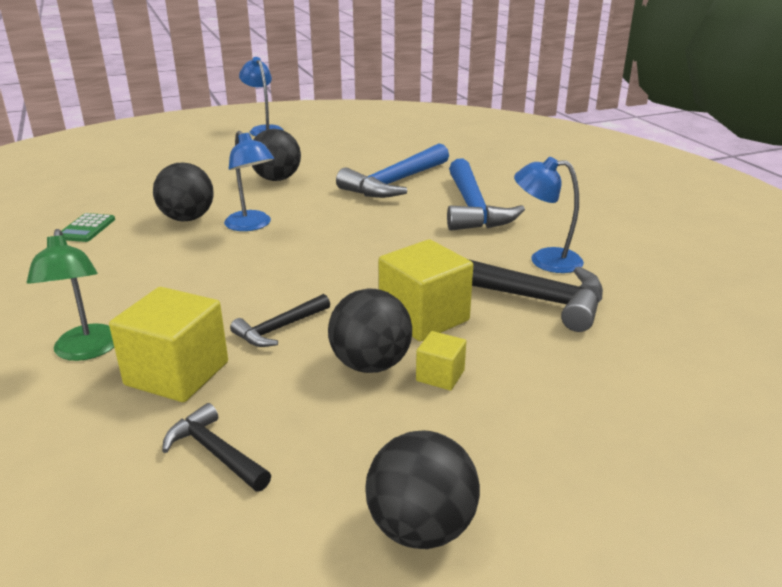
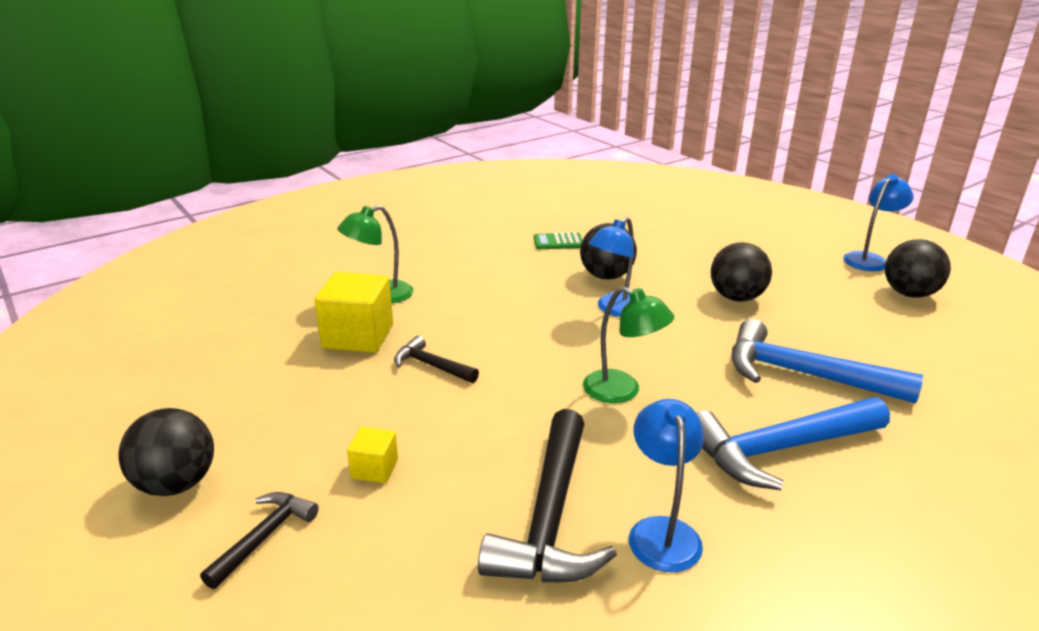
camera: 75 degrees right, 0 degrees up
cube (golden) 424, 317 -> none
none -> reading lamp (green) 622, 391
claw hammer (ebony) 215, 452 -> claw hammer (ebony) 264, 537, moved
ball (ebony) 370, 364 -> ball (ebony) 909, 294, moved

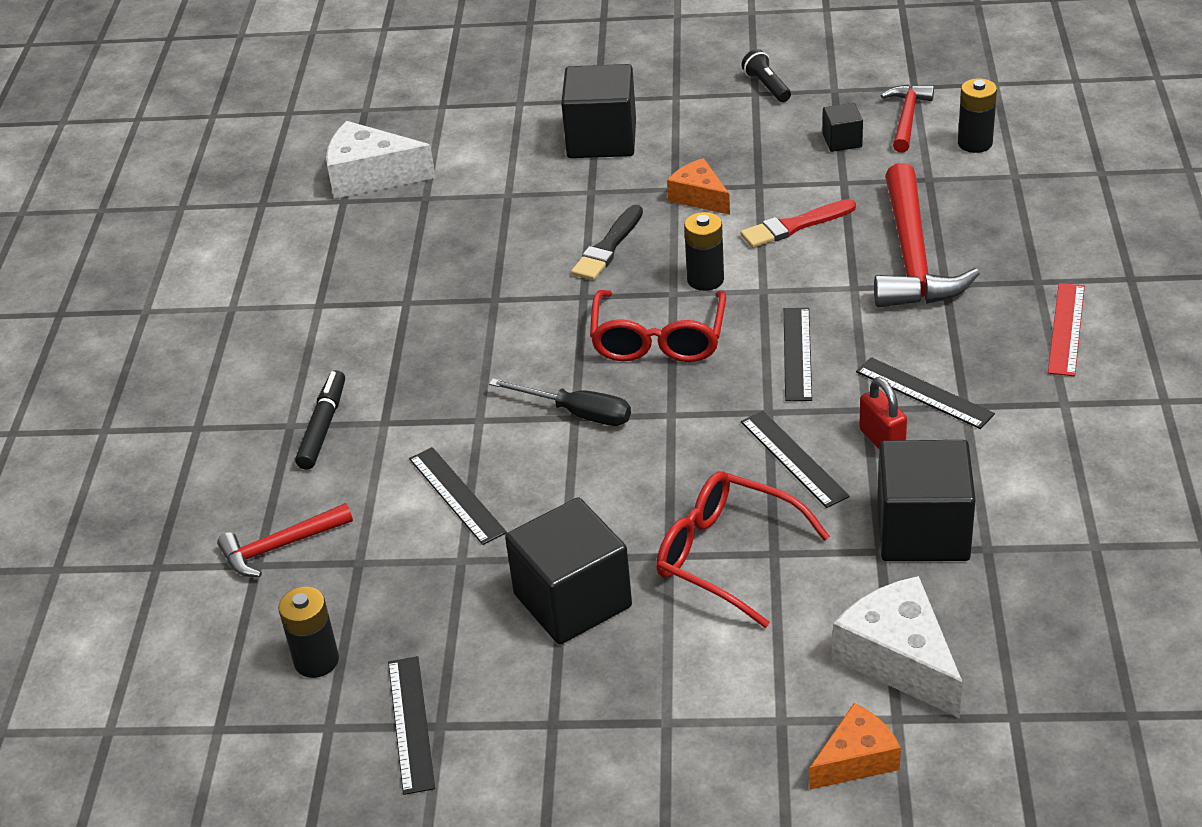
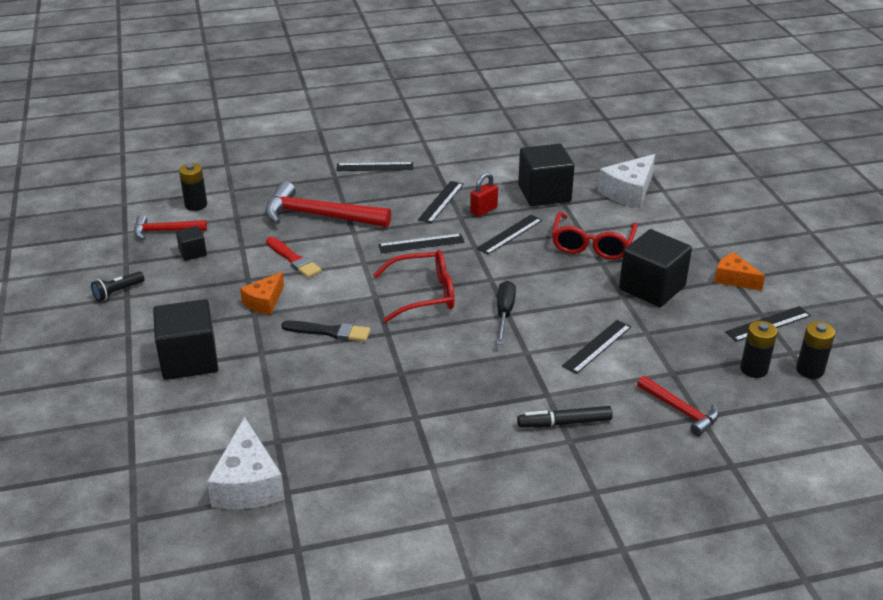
camera: 110 degrees left, 5 degrees down
AA battery (ebony) 705, 279 -> AA battery (ebony) 809, 370, moved
piece of cheese (orange-coloured) 856, 759 -> piece of cheese (orange-coloured) 734, 279, moved
ruler (red) 1066, 329 -> ruler (ebony) 375, 167
claw hammer (red) 912, 256 -> claw hammer (red) 319, 216, 150 degrees counterclockwise

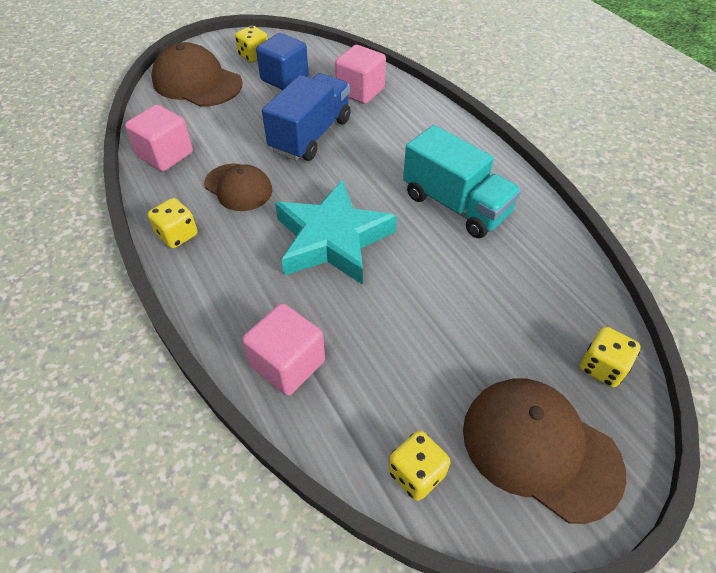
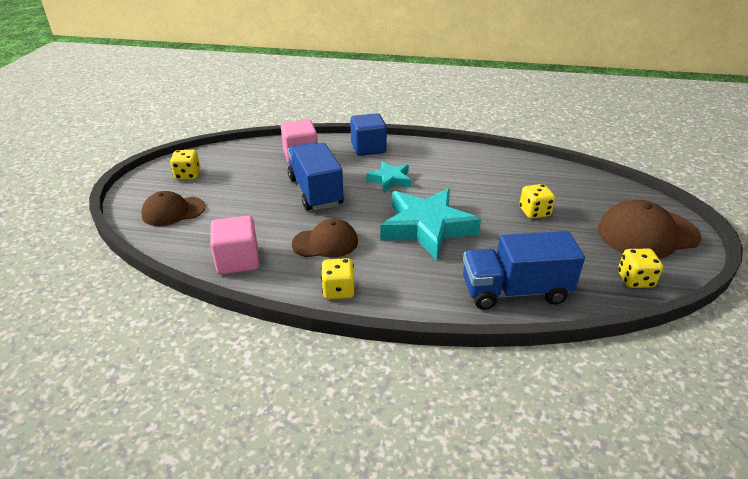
camera: 50 degrees left, 15 degrees down
lorry (aqua) 455, 205 -> none
none -> star shape (aqua) 390, 180
cube (royal blue) 284, 78 -> cube (royal blue) 368, 148, moved
die (golden) 602, 367 -> die (golden) 534, 212, moved
cube (rosy) 288, 364 -> lorry (royal blue) 515, 291
cap (dark brown) 197, 82 -> cap (dark brown) 173, 211, x0.64

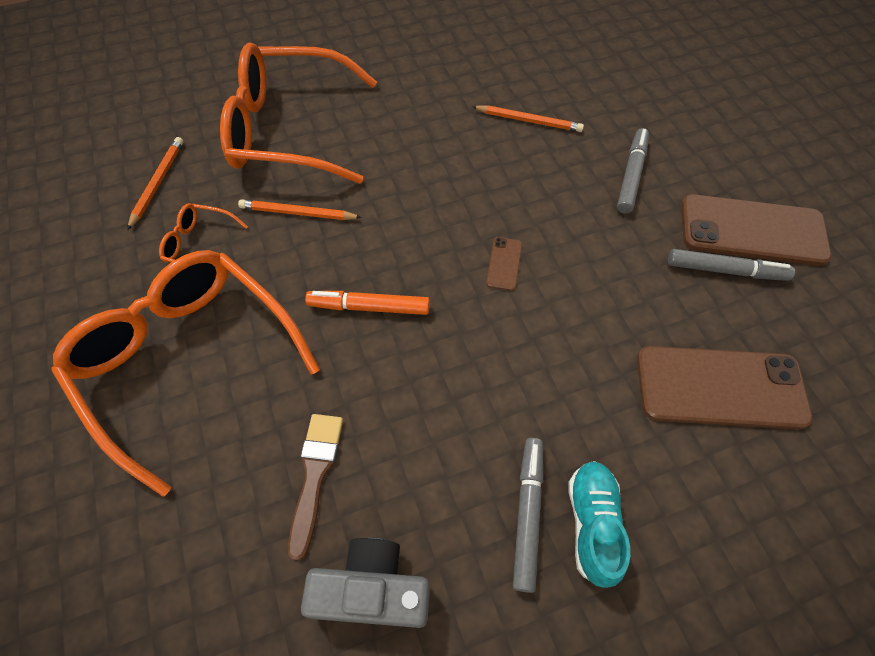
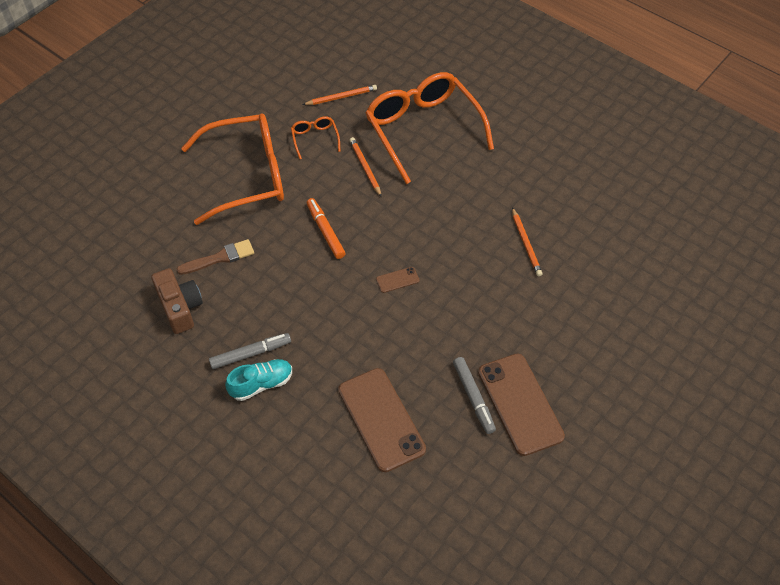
camera: 60 degrees right, 5 degrees down
marker (ash-grey) 631, 175 -> none
photo camera (ash-grey) 372, 590 -> photo camera (dark brown) 180, 307
eyeglasses (orange-coloured) 188, 361 -> eyeglasses (orange-coloured) 246, 176, 60 degrees clockwise

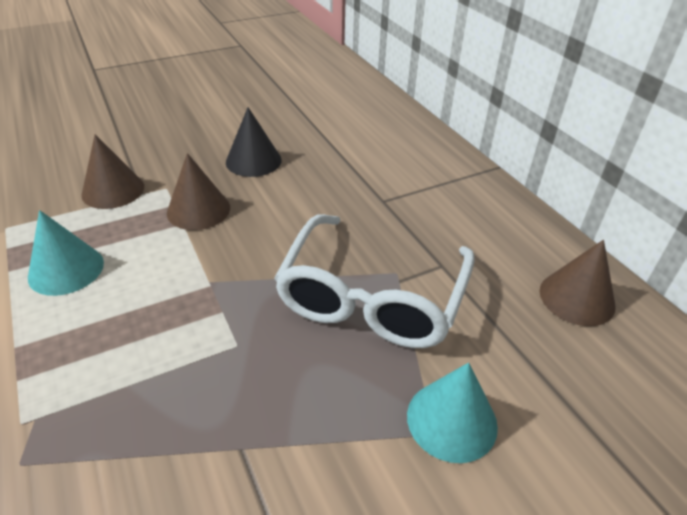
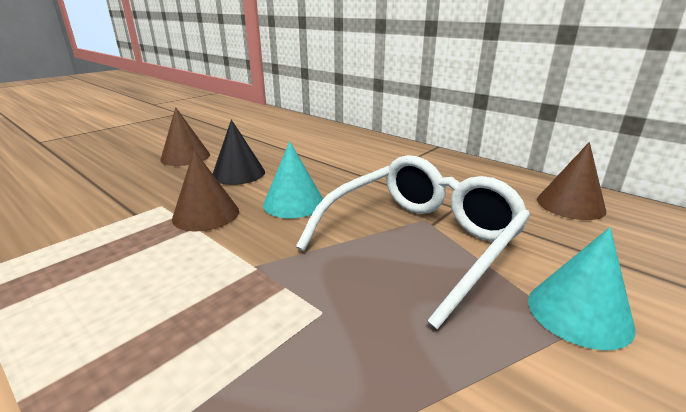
camera: 20 degrees left, 15 degrees down
cone shape (aqua) 66, 269 -> cone shape (aqua) 294, 203, moved
cone shape (dark brown) 113, 190 -> cone shape (dark brown) 185, 157, moved
eyeglasses (snow-white) 372, 297 -> eyeglasses (snow-white) 421, 240, 135 degrees counterclockwise

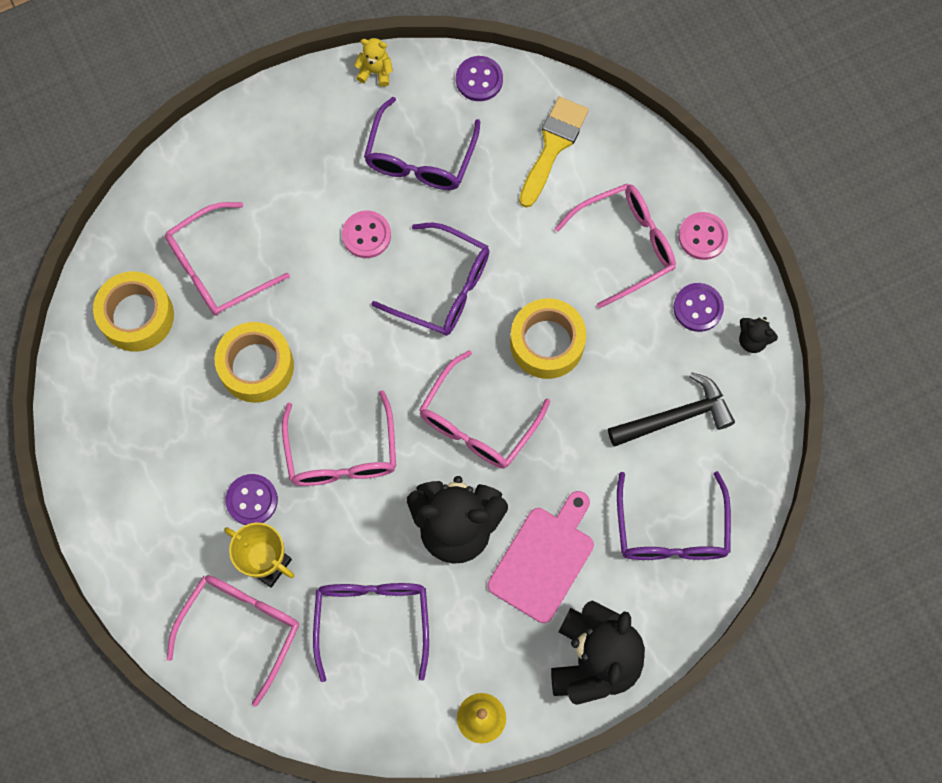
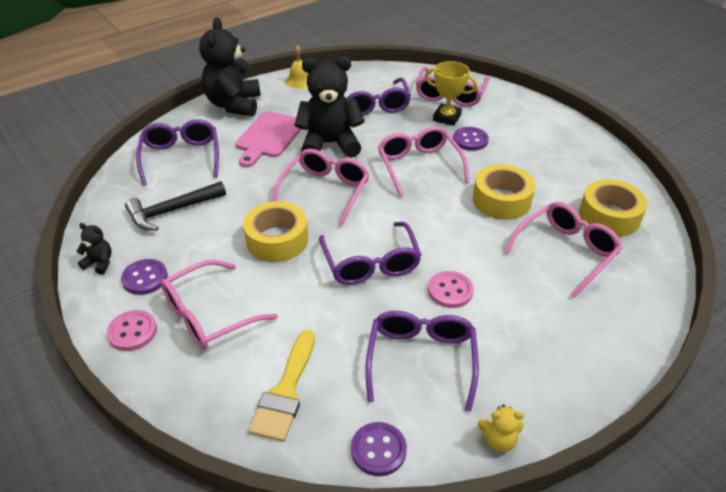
camera: 170 degrees right, 30 degrees down
eyeglasses (royal purple) 443, 288 -> eyeglasses (royal purple) 371, 263, 120 degrees counterclockwise

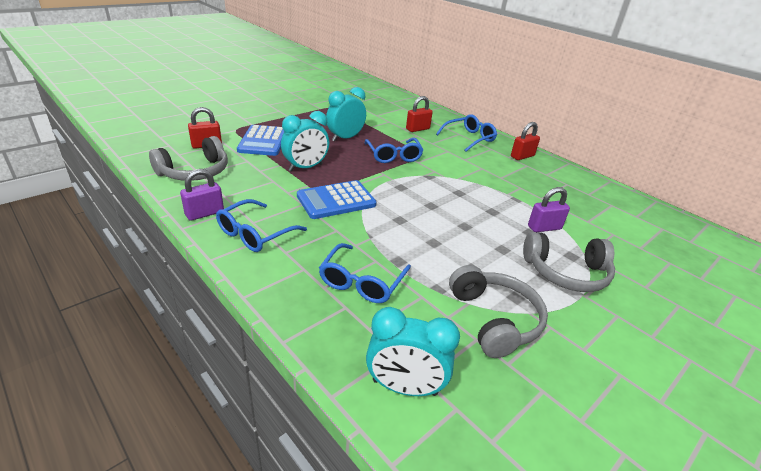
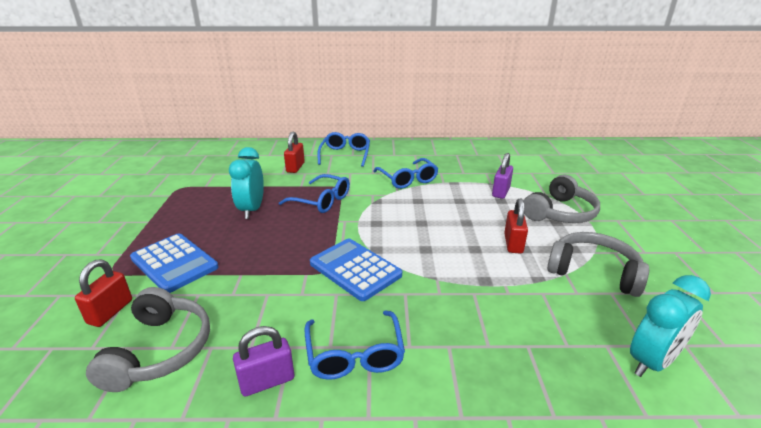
camera: 45 degrees left, 5 degrees down
bedside clock (aqua) 306, 167 -> none
eyeglasses (royal blue) 362, 282 -> eyeglasses (royal blue) 408, 179, moved
lock (red) 522, 156 -> lock (red) 513, 243, moved
lock (royal purple) 204, 213 -> lock (royal purple) 267, 381, 60 degrees clockwise
pocket calculator (royal blue) 336, 200 -> pocket calculator (royal blue) 355, 269, 120 degrees clockwise

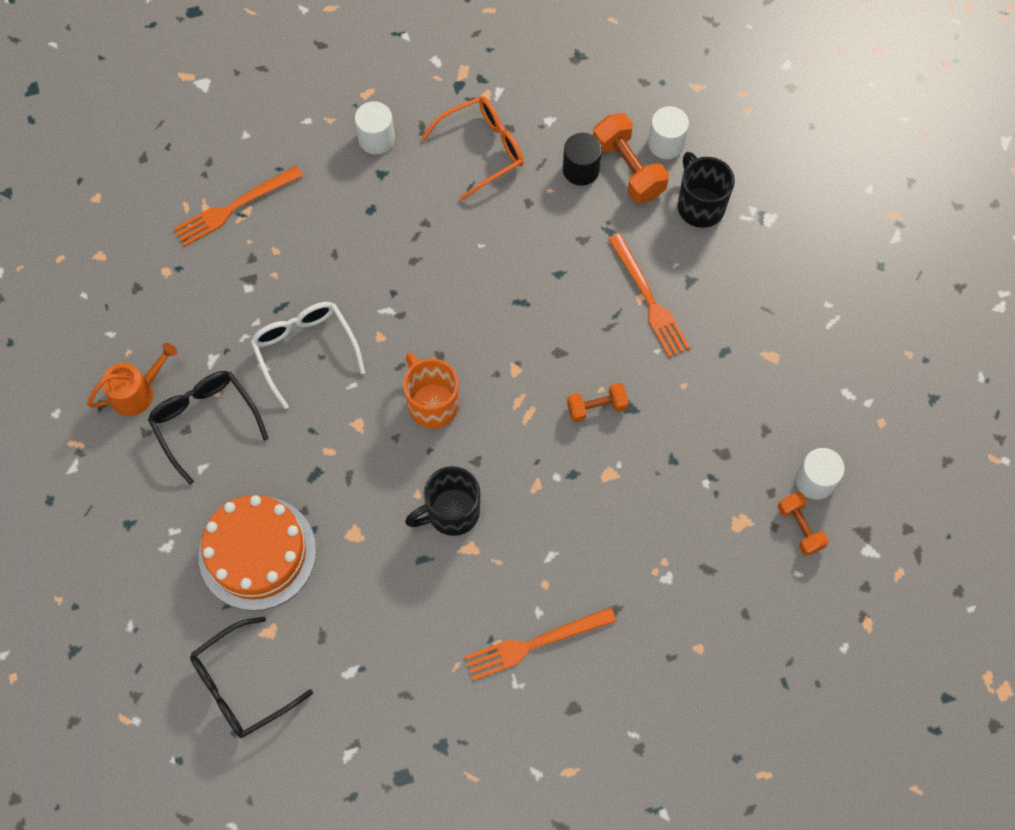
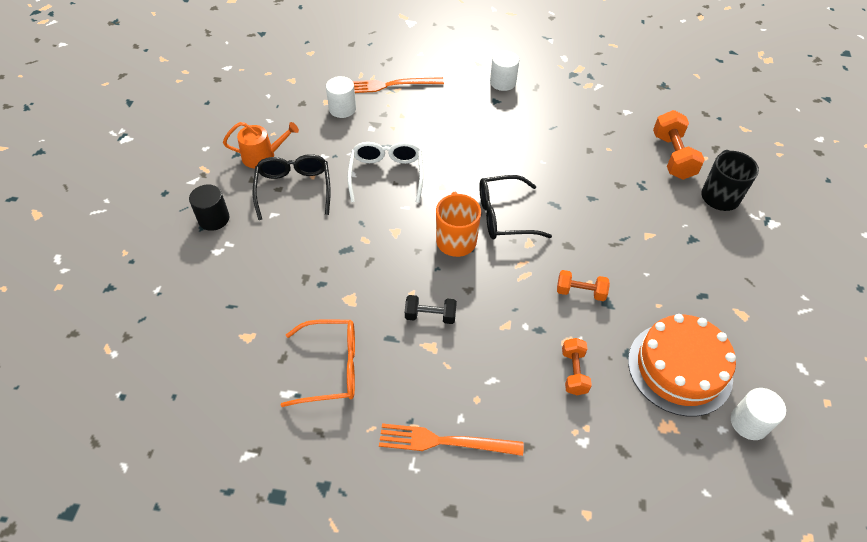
camera: 25 degrees right, 15 degrees down
fork (orange-coloured) 649, 299 -> none
eyeglasses (ebony) 241, 685 -> eyeglasses (ebony) 503, 216, moved
cake (orange-coloured) 257, 553 -> cake (orange-coloured) 679, 368, moved
eyeglasses (orange-coloured) 483, 149 -> eyeglasses (orange-coloured) 331, 368, moved
cylinder (ebony) 581, 170 -> cylinder (ebony) 214, 219, moved
cylinder (snow-white) 666, 143 -> cylinder (snow-white) 342, 109, moved
dumbbell (orange-coloured) 800, 528 -> dumbbell (orange-coloured) 574, 372, moved
coffee mug (ebony) 451, 512 -> dumbbell (ebony) 430, 316

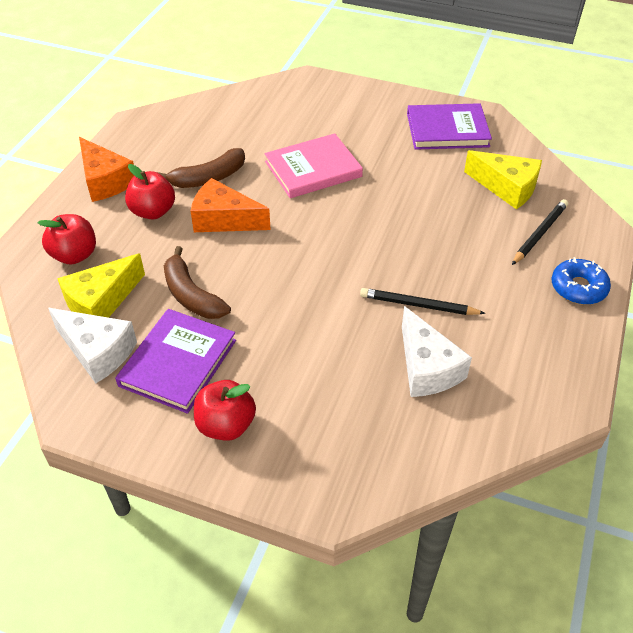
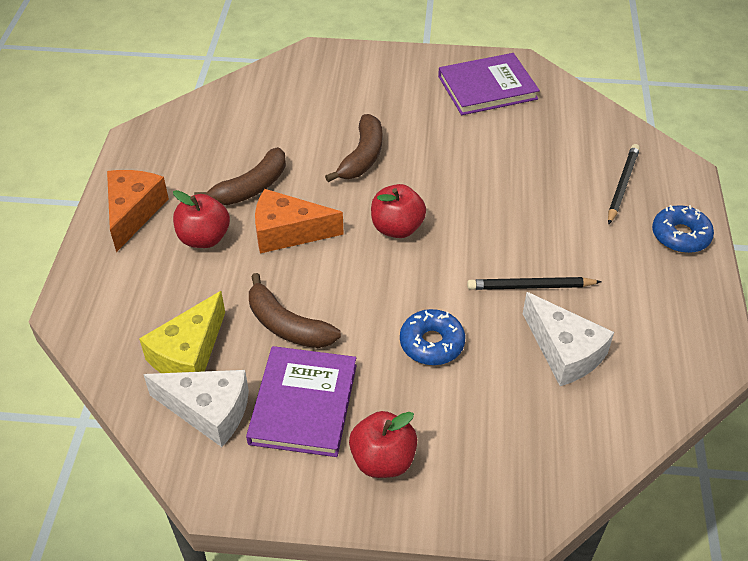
camera: 15 degrees left, 0 degrees up
piece of cheese (golden) 506, 187 -> none
none -> donut (royal blue) 432, 343
apple fruit (red) 74, 255 -> apple fruit (red) 397, 228, moved
hardback (rosy) 313, 169 -> toy banana (dark brown) 362, 157
piece of cheese (orange-coloured) 105, 181 -> piece of cheese (orange-coloured) 133, 212, 120 degrees counterclockwise

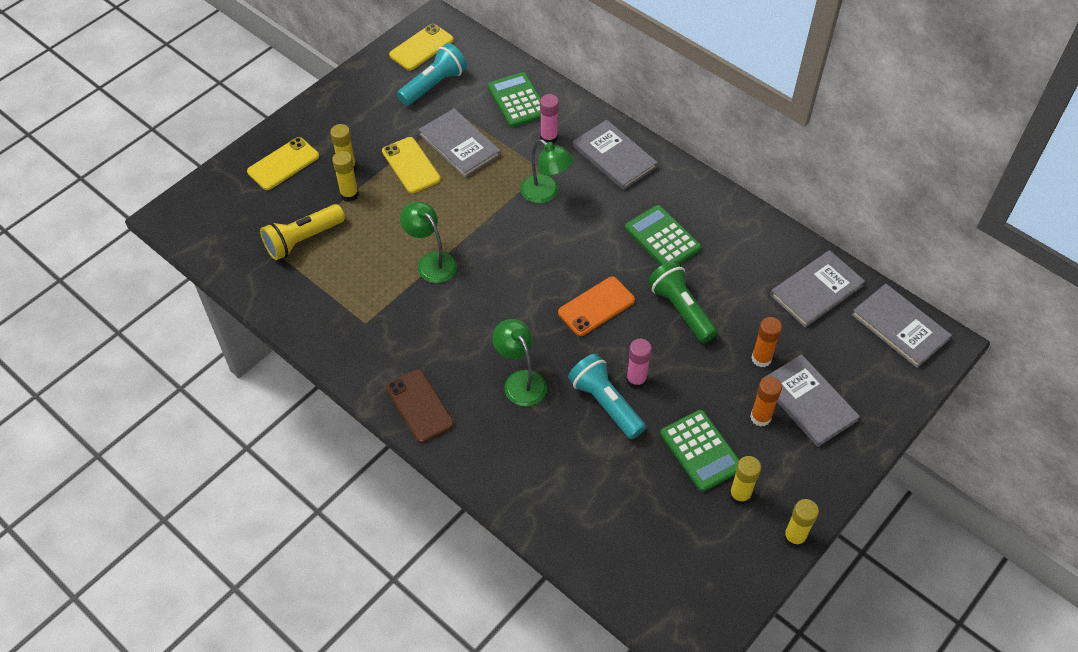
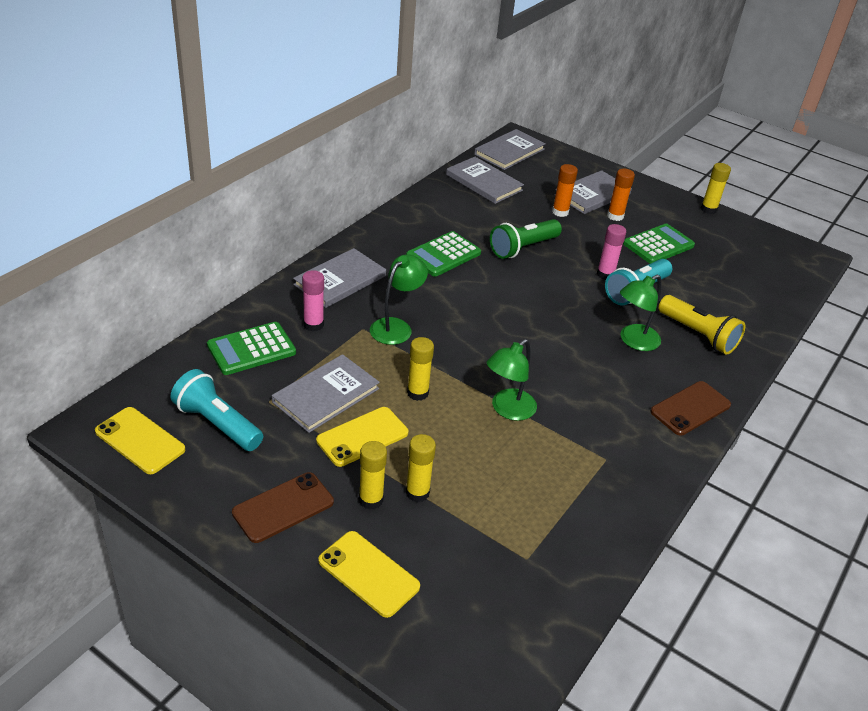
camera: 100 degrees left, 15 degrees down
smartphone (orange-coloured) 596, 306 -> none
none -> smartphone (dark brown) 283, 507
pocket torch (golden) 303, 239 -> pocket torch (golden) 698, 335, moved
glue stick (golden) 740, 495 -> glue stick (golden) 417, 393, moved

